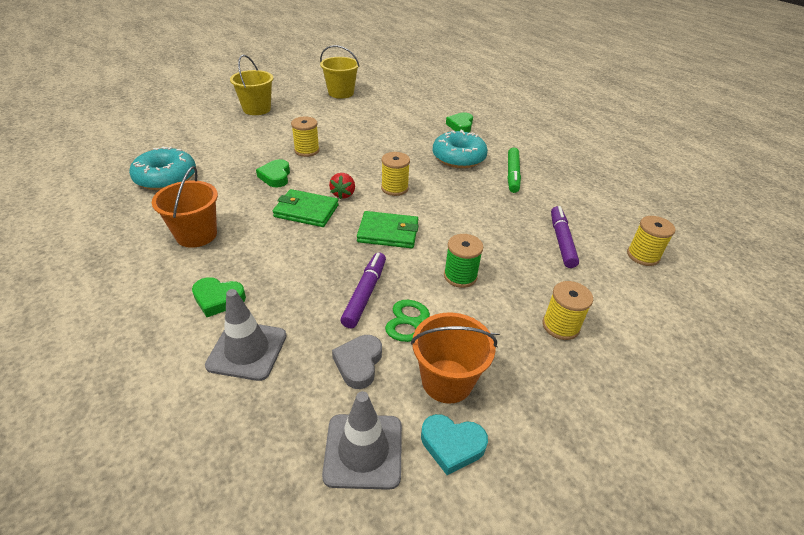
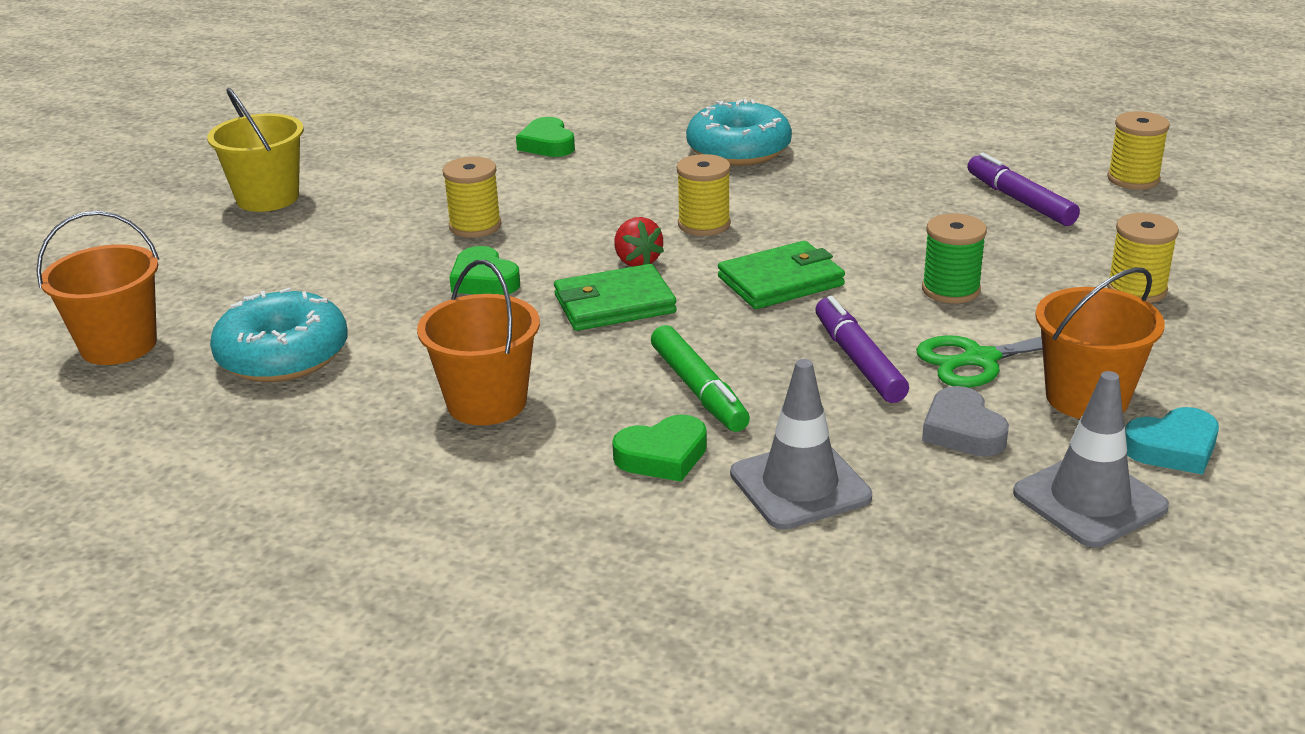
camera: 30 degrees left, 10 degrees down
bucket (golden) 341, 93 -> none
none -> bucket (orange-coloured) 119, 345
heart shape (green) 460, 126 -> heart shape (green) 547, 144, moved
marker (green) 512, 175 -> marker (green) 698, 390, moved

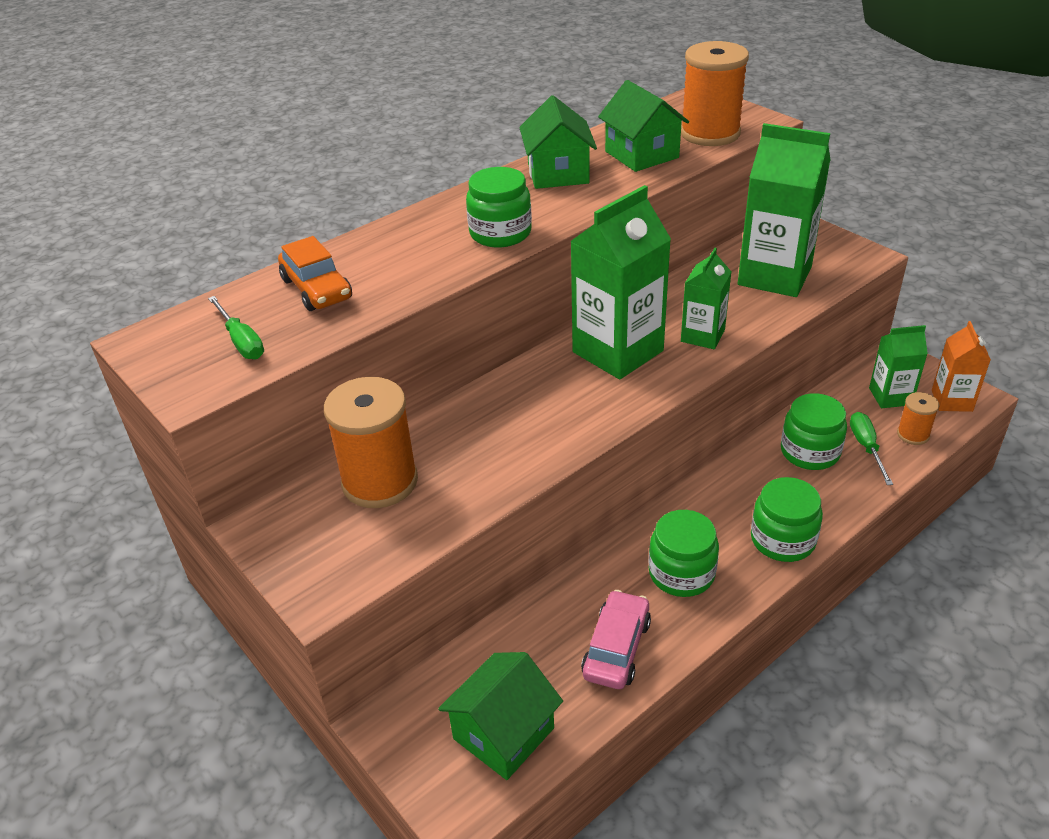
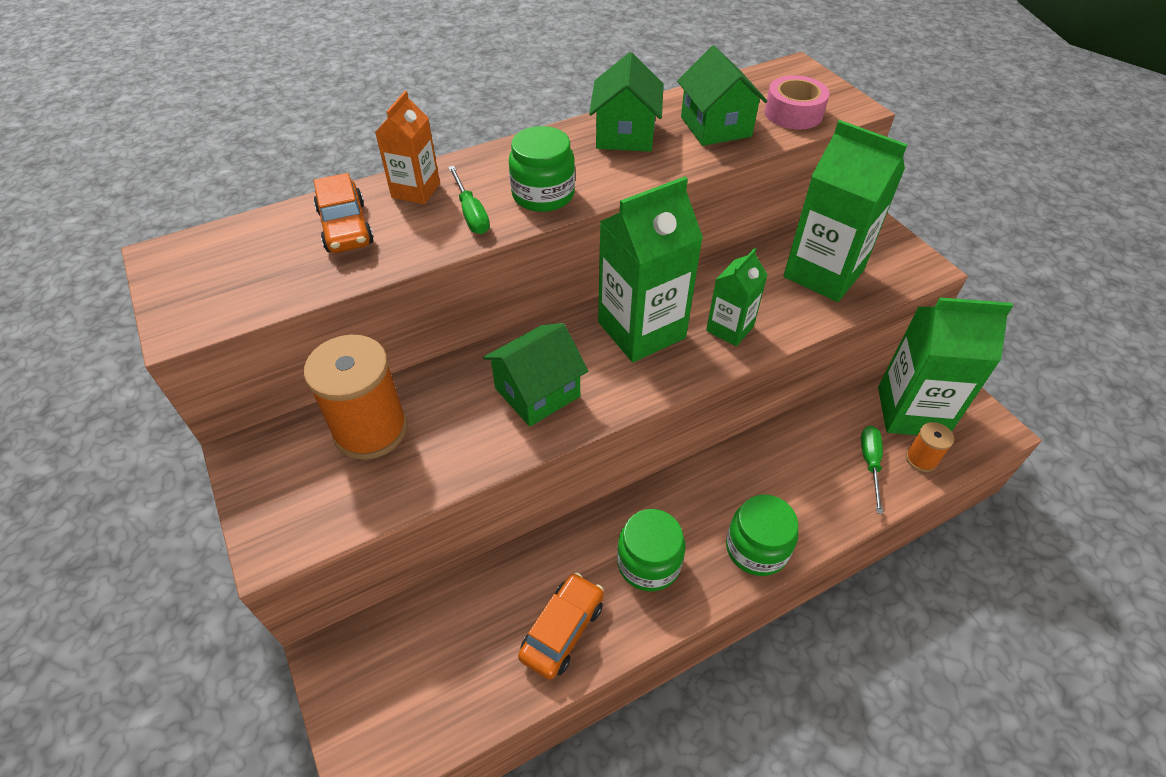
camera: 10 degrees right, 10 degrees up
jar (green) 810, 452 -> none
screwdriver (green) 241, 341 -> screwdriver (green) 471, 213, moved
toy house (green) 503, 733 -> toy house (green) 537, 392, moved
carton (orange-coloured) 951, 400 -> carton (orange-coloured) 416, 190, moved
reel of thread (orange-coloured) 710, 133 -> sticky tape (rosy) 793, 113
toy car (rosy) 616, 648 -> toy car (orange-coloured) 562, 630
carton (green) 890, 396 -> carton (green) 911, 412, x1.82

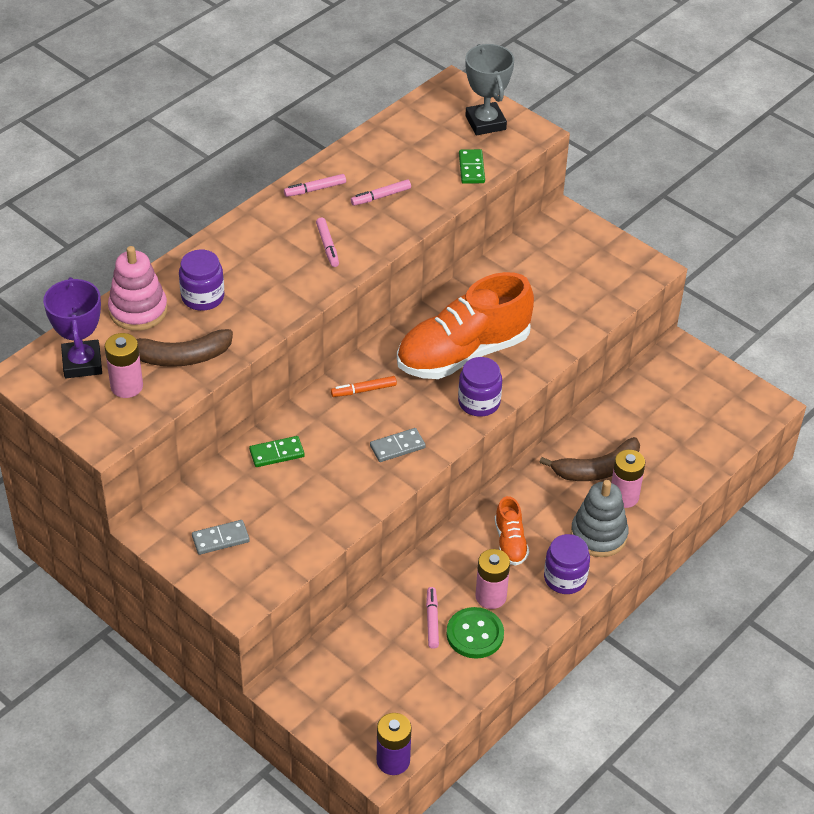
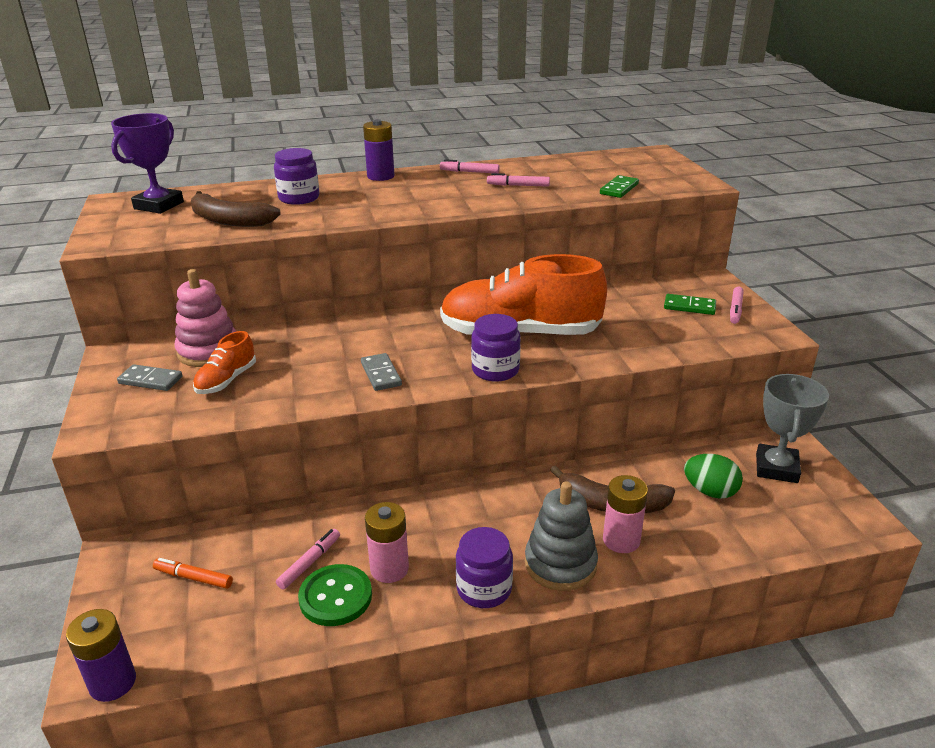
camera: 35 degrees right, 15 degrees down
AA battery (rosy) 127, 386 -> none
none -> AA battery (royal purple) 380, 176
none -> egg shape (green) 710, 491
stacking rings (rosy) 138, 310 -> stacking rings (rosy) 209, 351, moved
domino (green) 277, 453 -> domino (green) 689, 306, moved
marker (rosy) 327, 246 -> marker (rosy) 735, 309, moved
marker (orange-coloured) 363, 390 -> marker (orange-coloured) 193, 578, moved
award cup (ash-grey) 485, 123 -> award cup (ash-grey) 776, 468, moved
lace-up shoe (orange-coloured) 510, 542 -> lace-up shoe (orange-coloured) 226, 380, moved
domino (ash-grey) 397, 447 -> domino (ash-grey) 381, 374, 60 degrees clockwise

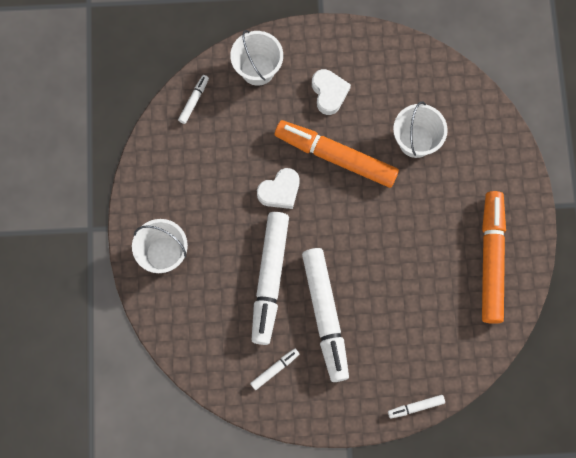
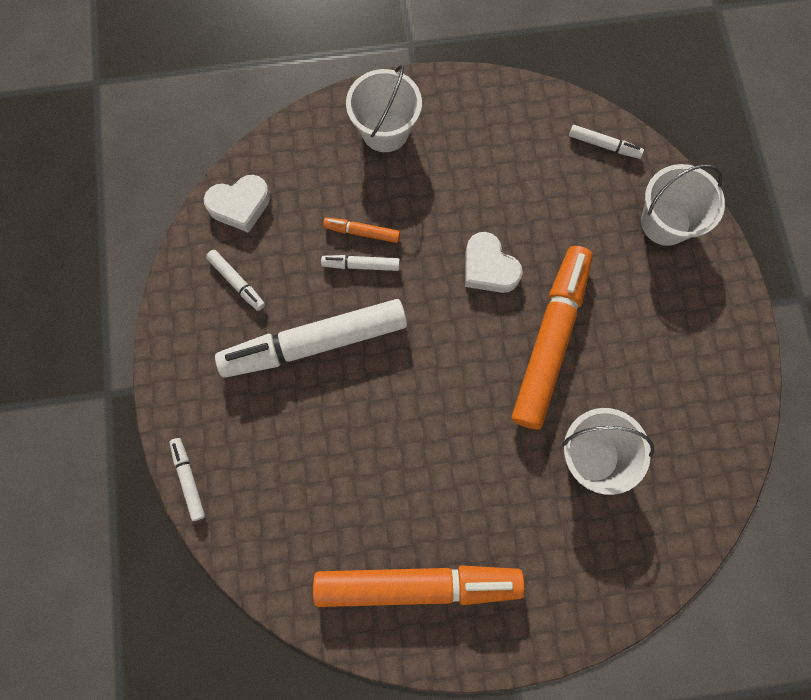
camera: 85 degrees right, 0 degrees up
none -> marker (orange-coloured) 362, 232
heart shape (snow-white) 329, 93 -> heart shape (snow-white) 240, 205, moved
marker (snow-white) 269, 279 -> marker (snow-white) 361, 265, x0.42

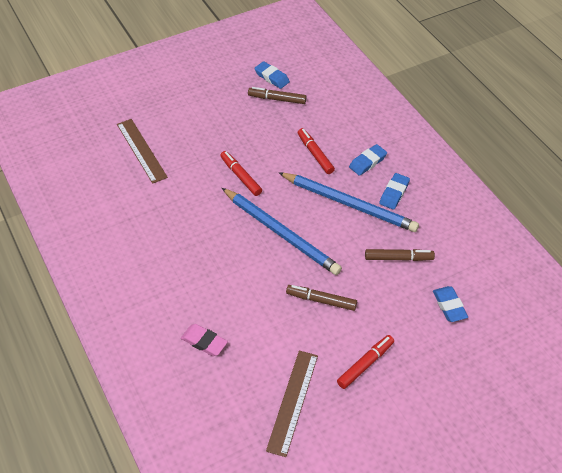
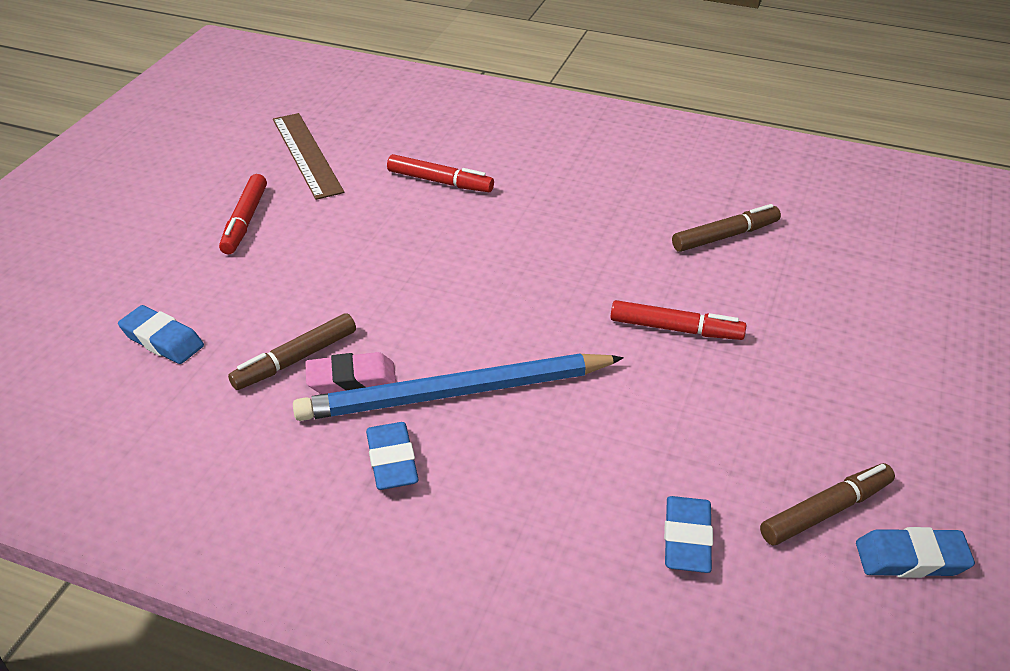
camera: 140 degrees right, 10 degrees down
ruler (dark brown) 141, 150 -> none
pencil (royal blue) 281, 233 -> none
pencil eraser (rosy) 204, 342 -> pencil eraser (rosy) 351, 379, moved
marker (dark brown) 321, 300 -> marker (dark brown) 725, 236, moved
marker (red) 315, 154 -> marker (red) 440, 181, moved
pencil eraser (royal blue) 367, 162 -> pencil eraser (royal blue) 687, 539, moved

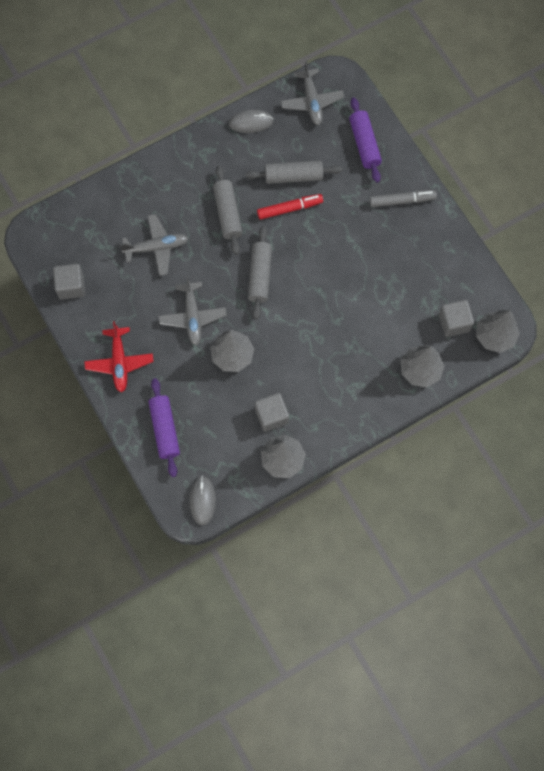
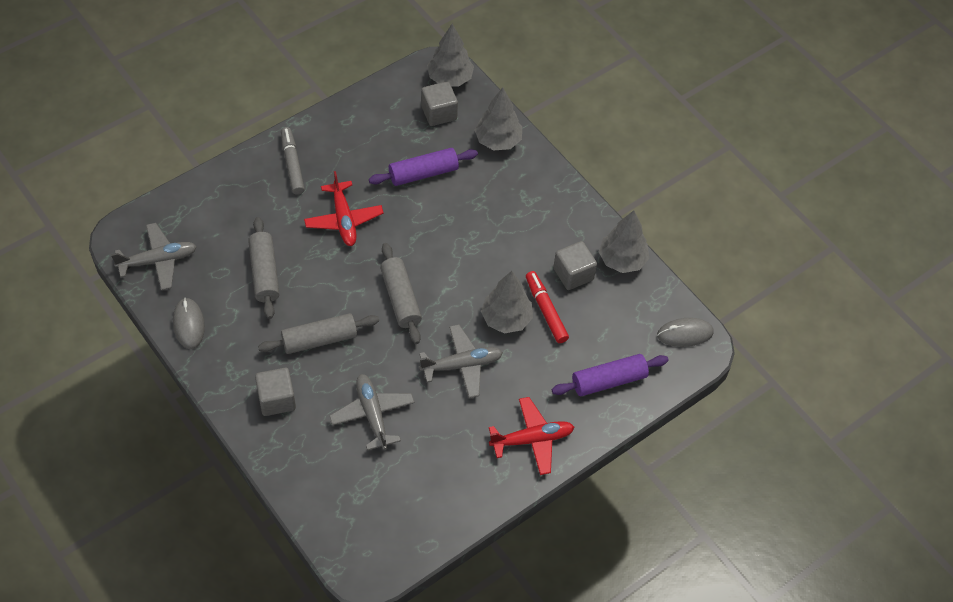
camera: 100 degrees left, 15 degrees down
none -> aeroplane (red) 344, 219
cube (ash-grey) 71, 286 -> cube (ash-grey) 276, 399, moved
marker (red) 289, 209 -> marker (red) 546, 310, moved
pastry roller (royal purple) 364, 144 -> pastry roller (royal purple) 423, 173, moved
pastry roller (ash-grey) 260, 276 -> pastry roller (ash-grey) 400, 298, 75 degrees clockwise

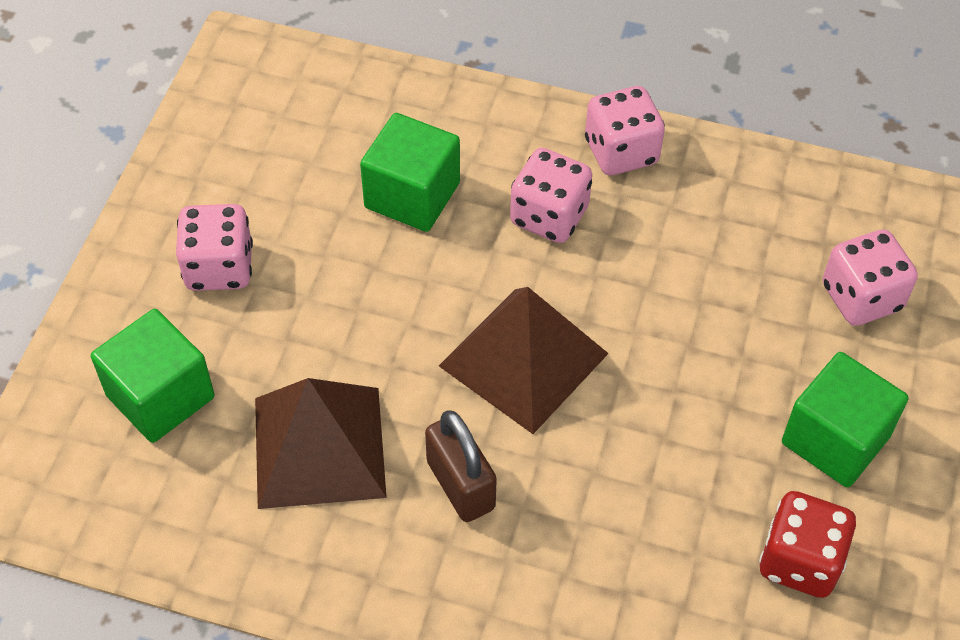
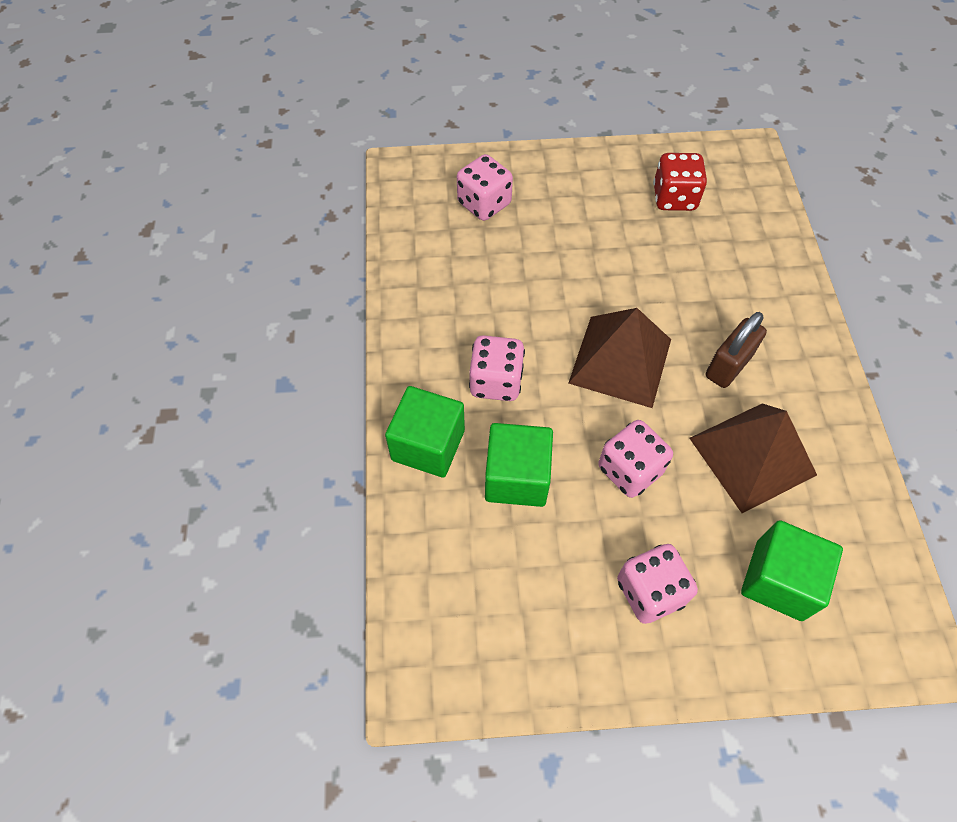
camera: 110 degrees left, 5 degrees up
die (rosy) 621, 152 -> die (rosy) 630, 470, moved
cube (green) 835, 439 -> cube (green) 428, 445, moved

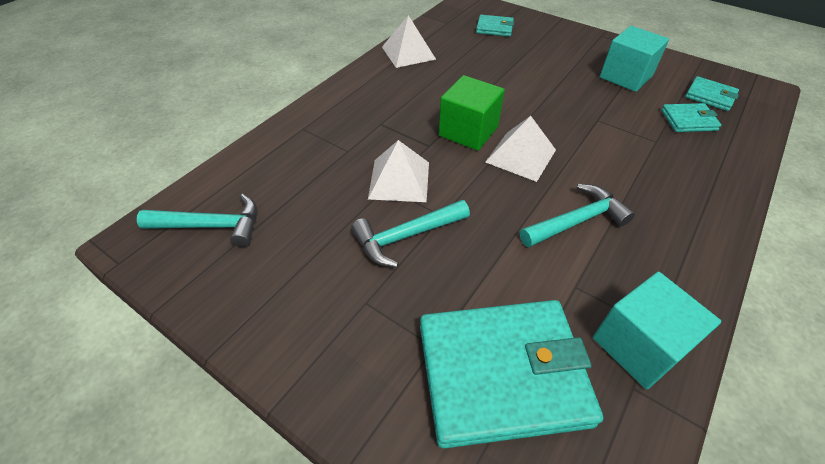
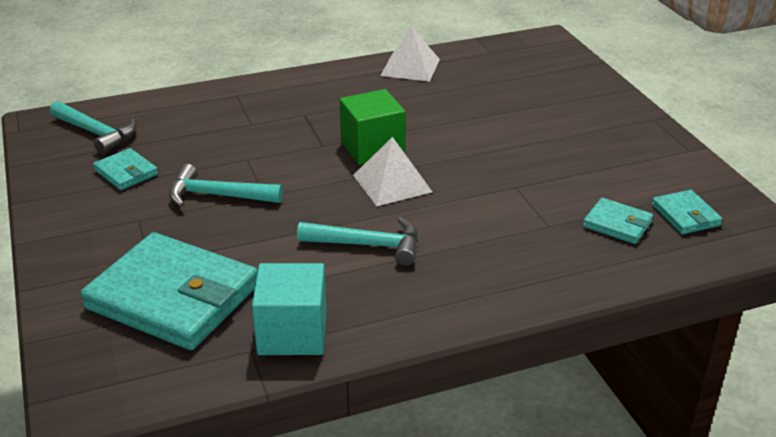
camera: 35 degrees right, 15 degrees down
solid pyramid (snow-white) 399, 180 -> none
cube (aqua) 625, 76 -> none
wallet (aqua) 494, 28 -> wallet (aqua) 126, 172, moved

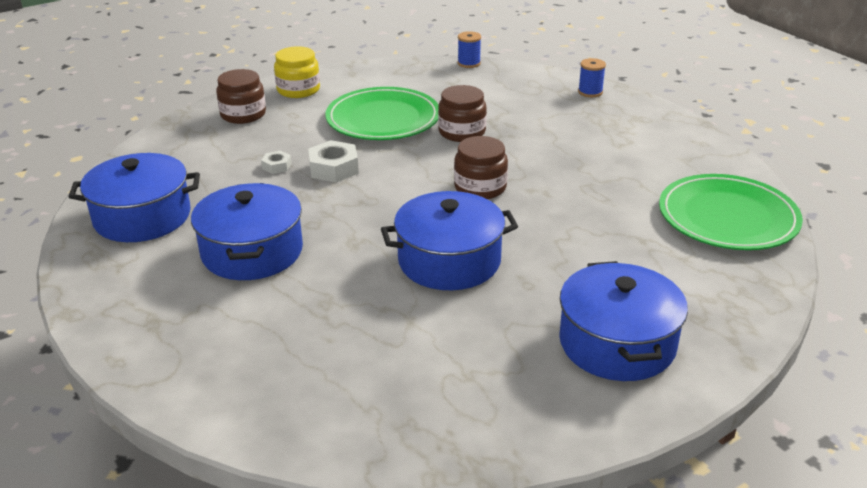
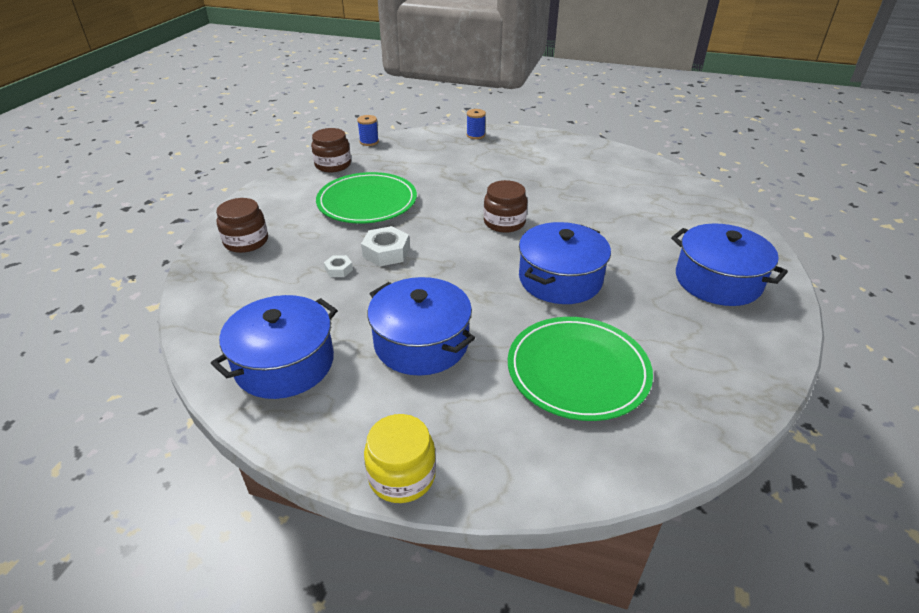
camera: 40 degrees left, 5 degrees up
jar (golden) 298, 90 -> jar (golden) 402, 475, moved
jar (dark brown) 462, 132 -> jar (dark brown) 333, 165, moved
dinner plate (green) 727, 217 -> dinner plate (green) 577, 371, moved

